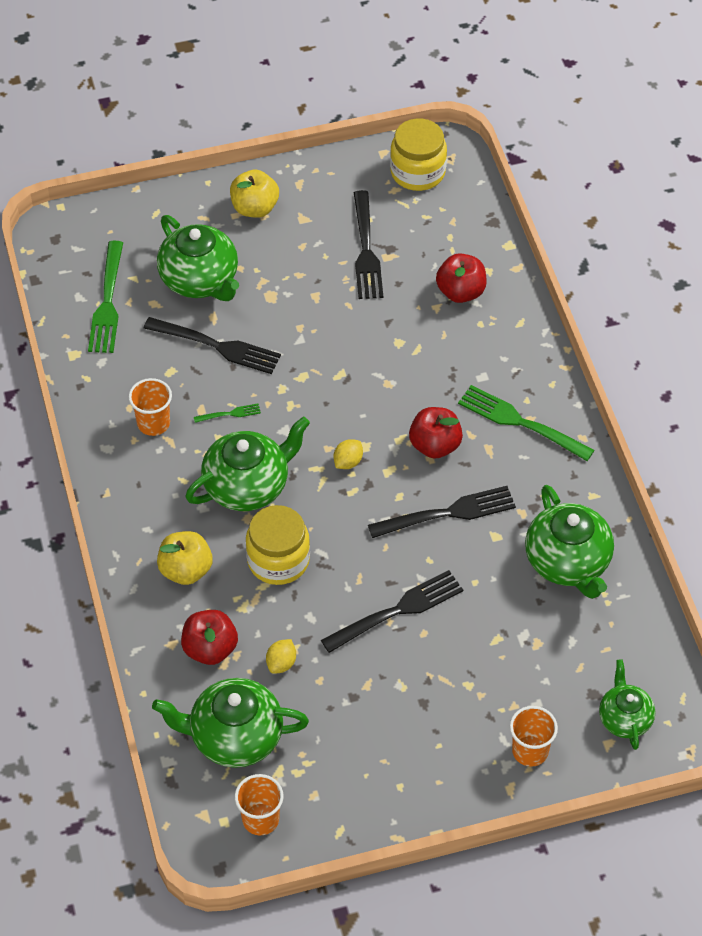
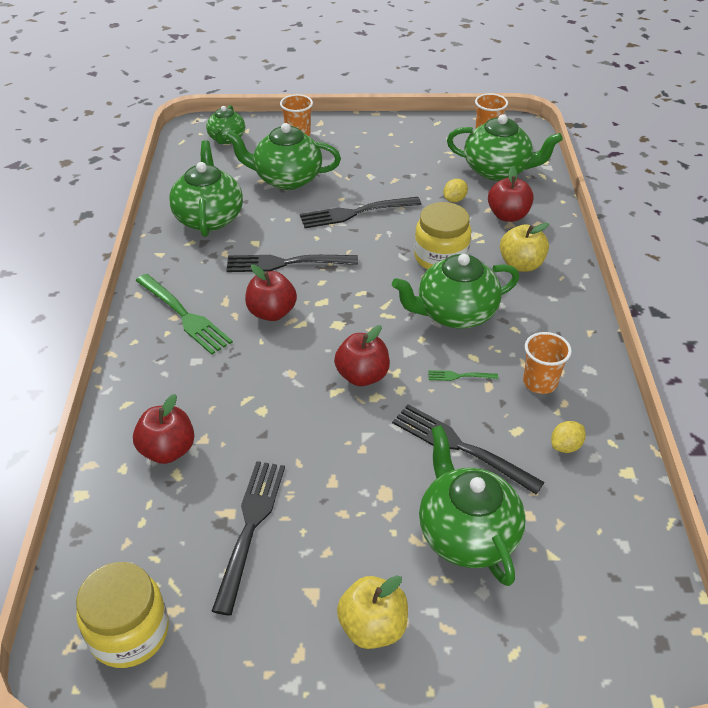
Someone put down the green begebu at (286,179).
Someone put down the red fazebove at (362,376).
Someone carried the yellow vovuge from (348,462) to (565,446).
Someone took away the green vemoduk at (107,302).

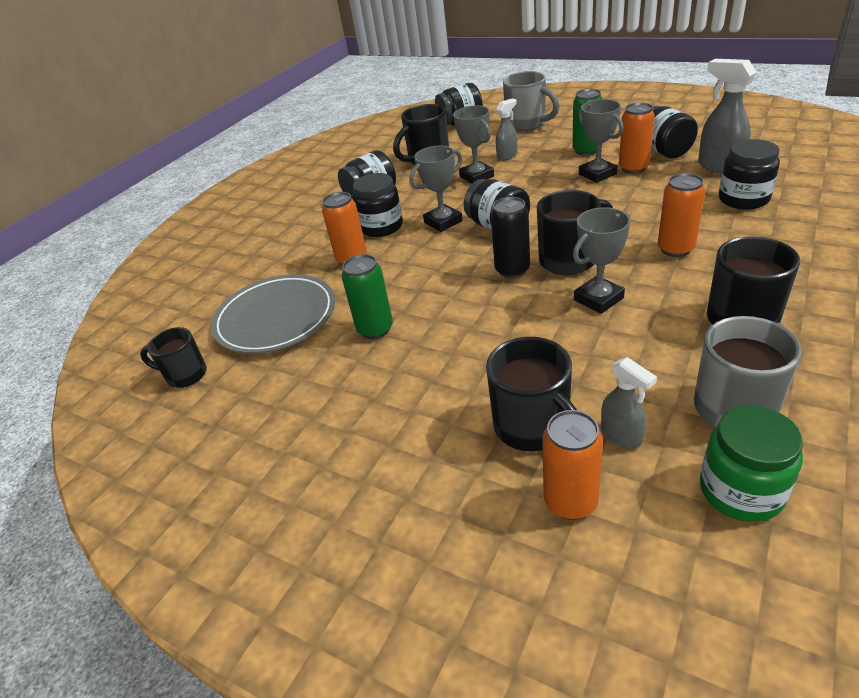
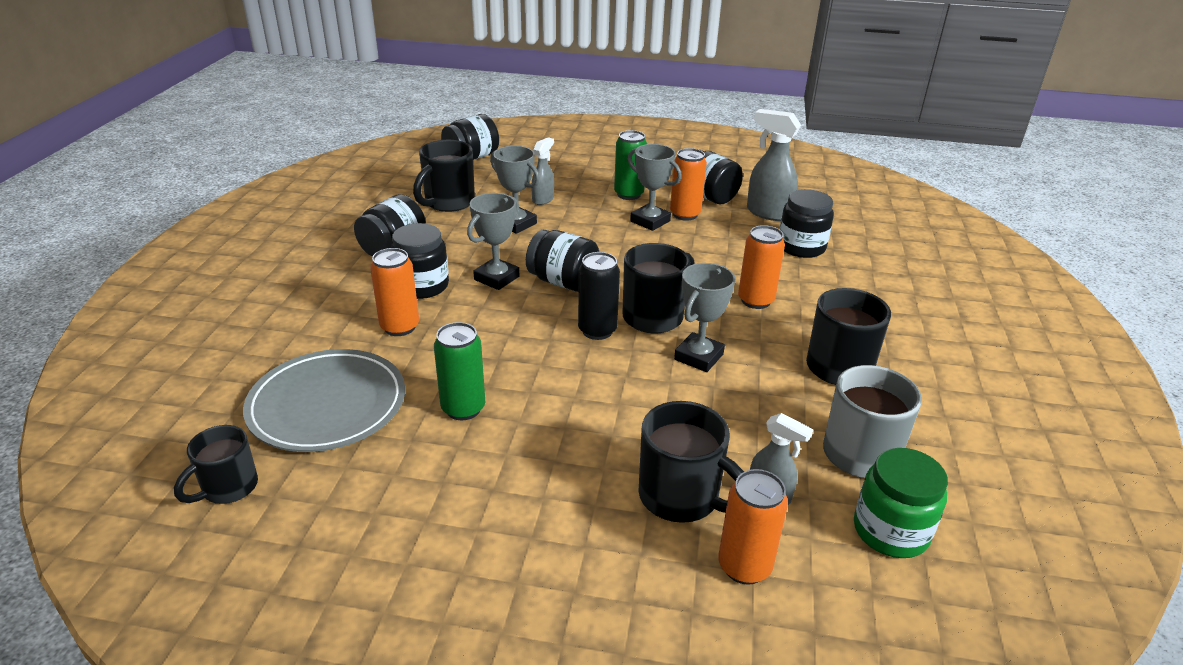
Someone rotated the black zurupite at (185,375) by 45 degrees counterclockwise.
Someone took away the grey zurupite at (527,124).

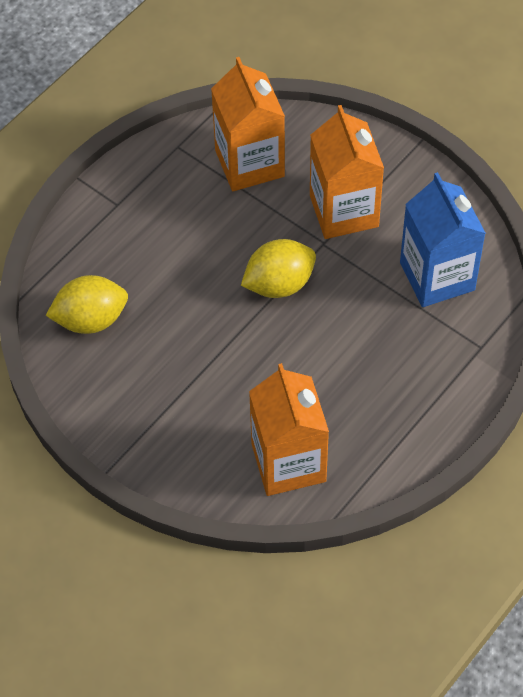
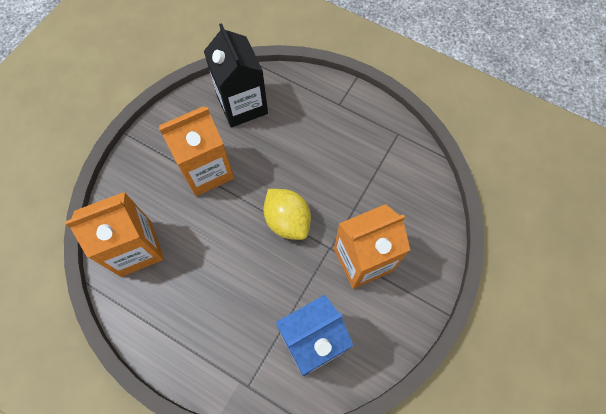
Someone carried the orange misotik from (249,163) to (206,170).
Someone swapped the yellow vovuge at (91,319) for the black misotik at (242,105).

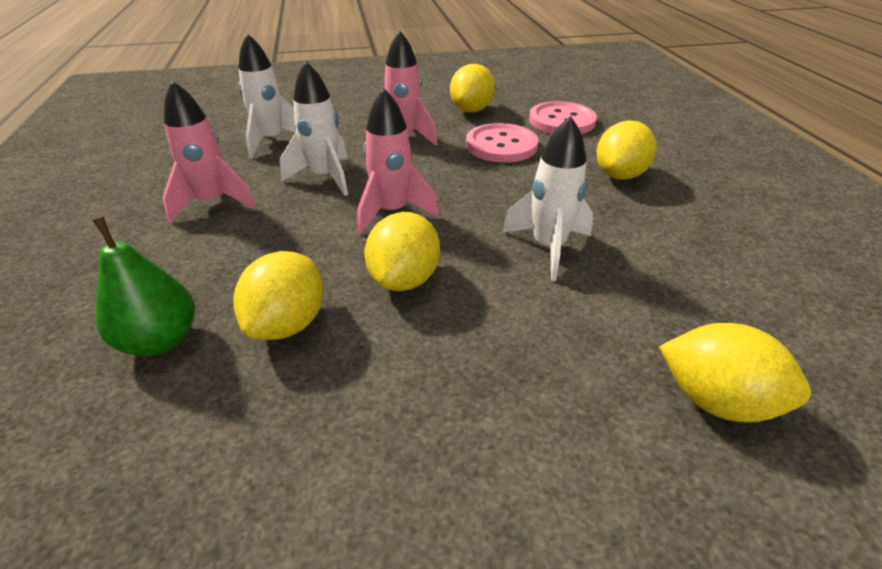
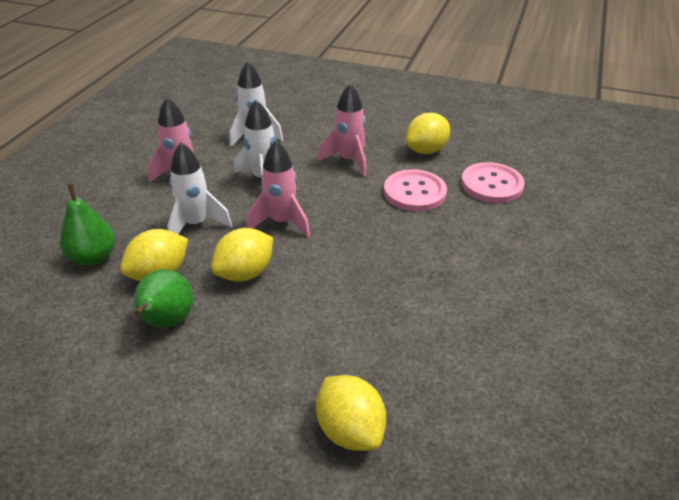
Someone put down the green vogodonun at (167,322).
Someone carried the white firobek from (548,247) to (196,224).
Someone took away the yellow vovuge at (619,175).

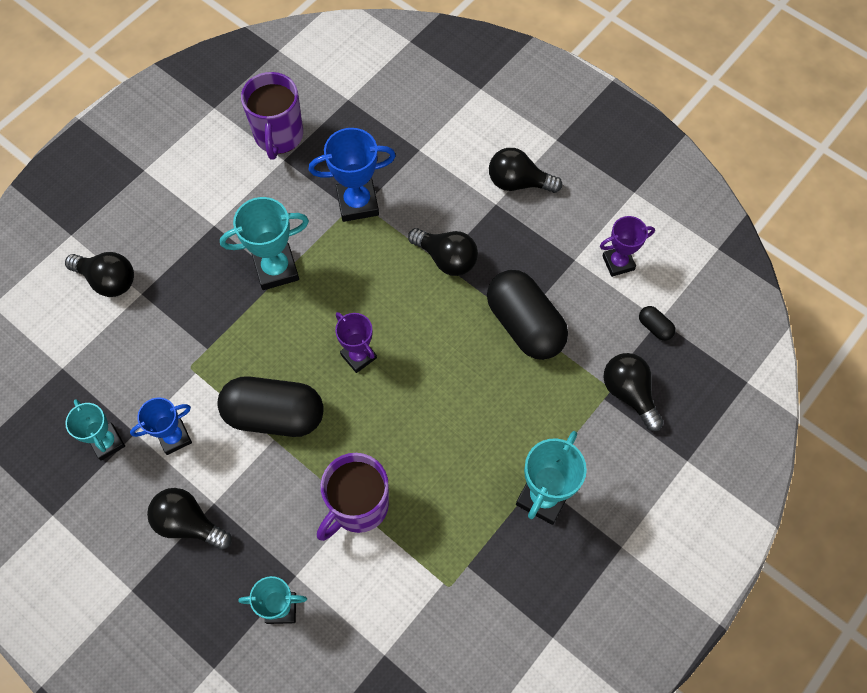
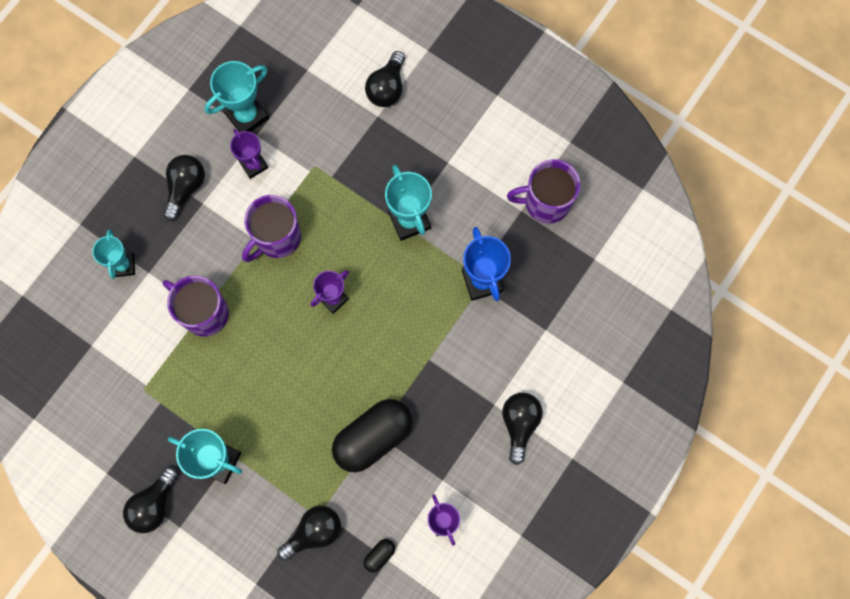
Someone carried the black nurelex from (446,259) to (154,504).
Someone scaled the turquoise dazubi at (107,442) by 1.51.
Someone repainted the blue dazubi at (174,437), which became the purple dazubi at (253,165).
Someone swapped the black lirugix at (274,415) for the purple zurupite at (277,238).

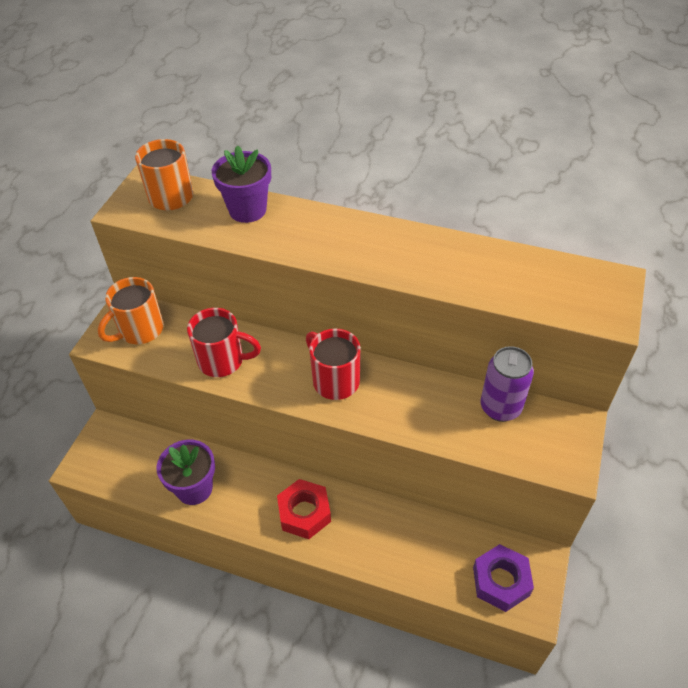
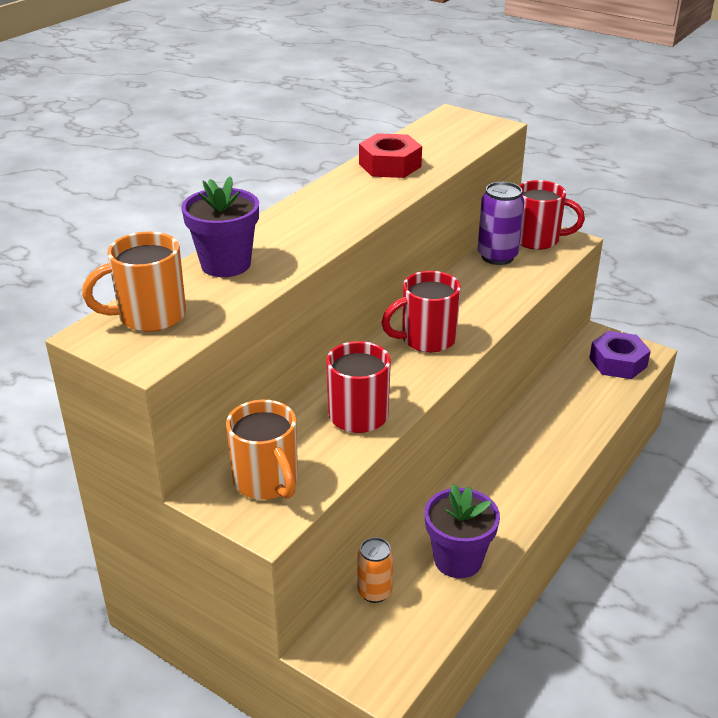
Someone put down the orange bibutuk at (374,592).
Someone carried the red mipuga from (304,513) to (390,165).
Someone put down the red zurupite at (538,240).

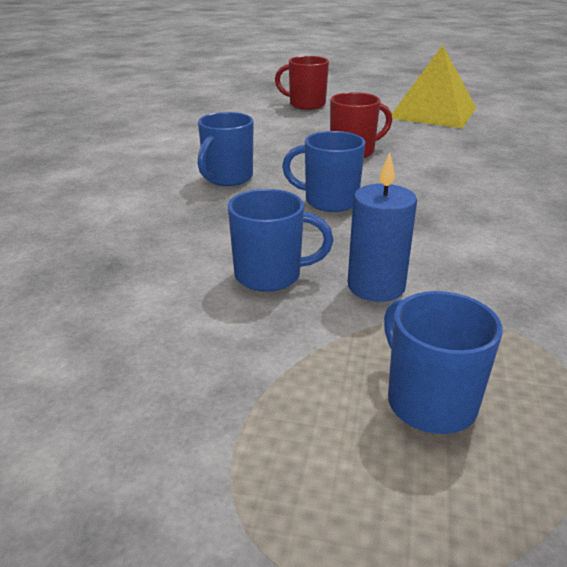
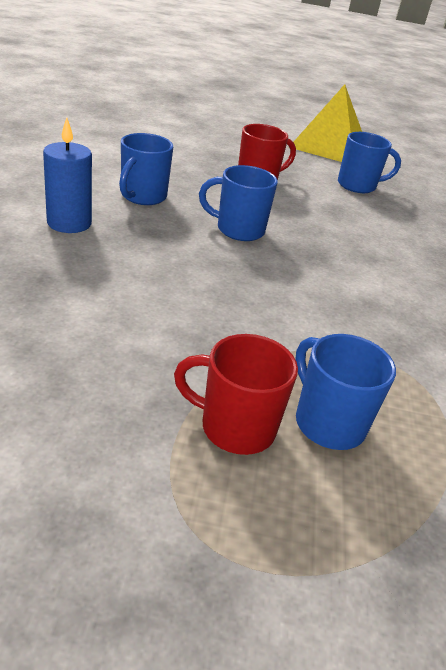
Someone carried the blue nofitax from (376,286) to (69,223).
Someone carried the red zurupite from (306,104) to (235,427).
Someone carried the blue zurupite from (270,275) to (358,186).

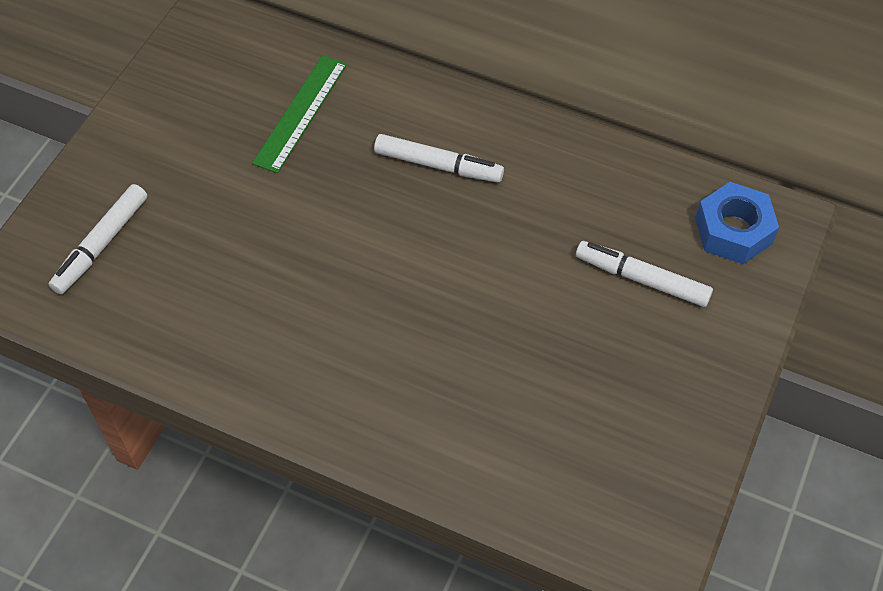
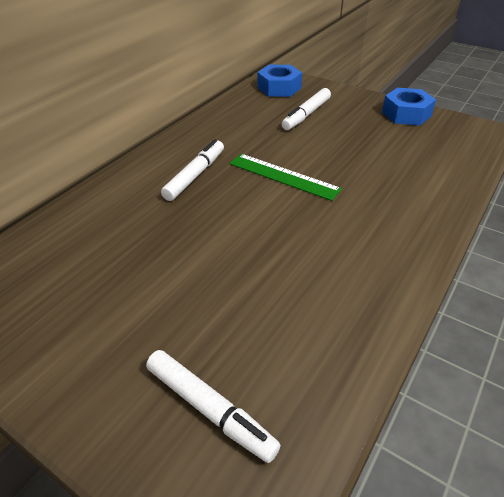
Someone carried the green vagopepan from (301,113) to (283,176).
Someone put down the blue mipuga at (406,114).

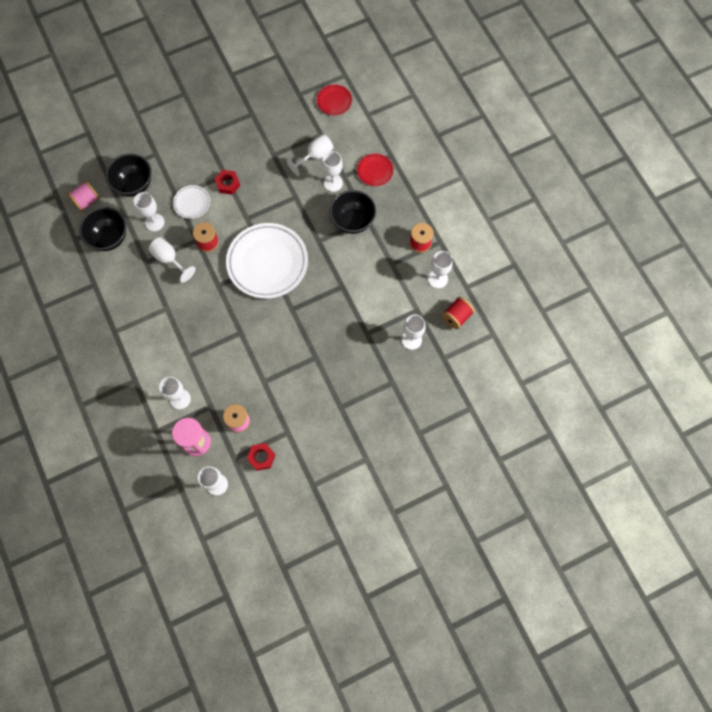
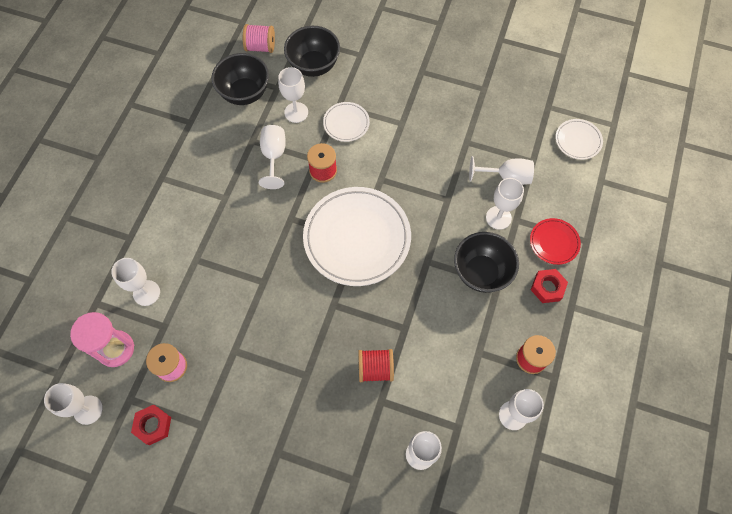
Someone carried the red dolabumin from (456,316) to (375,369).
Someone carried the red mipuga from (228,184) to (547,287).
Someone repainted the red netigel at (334,101), which became the white netigel at (578,141).

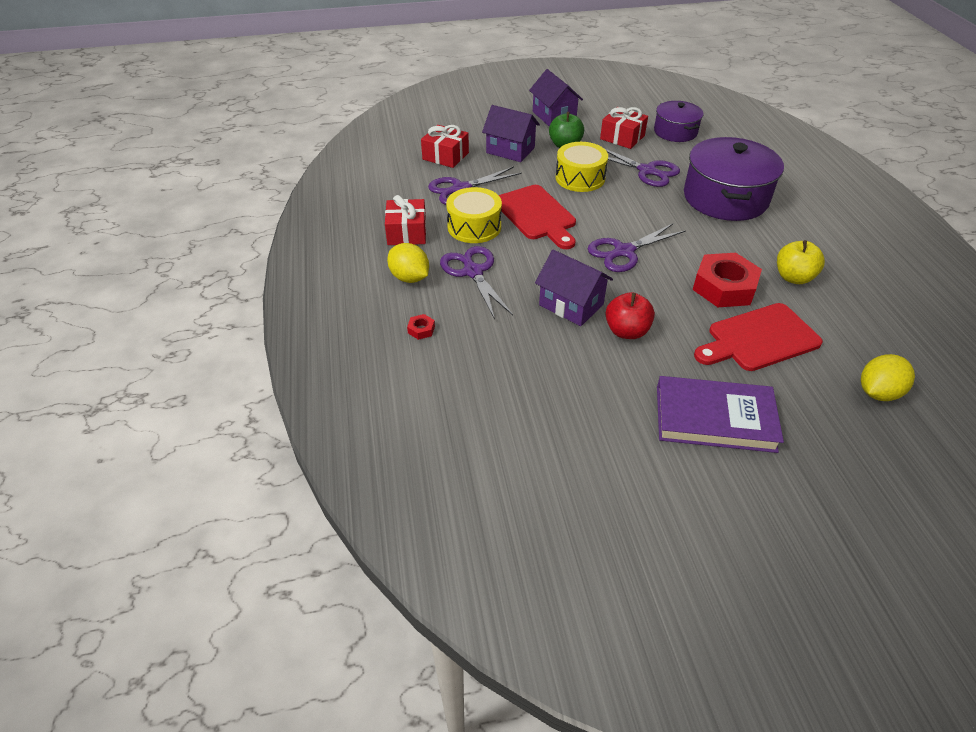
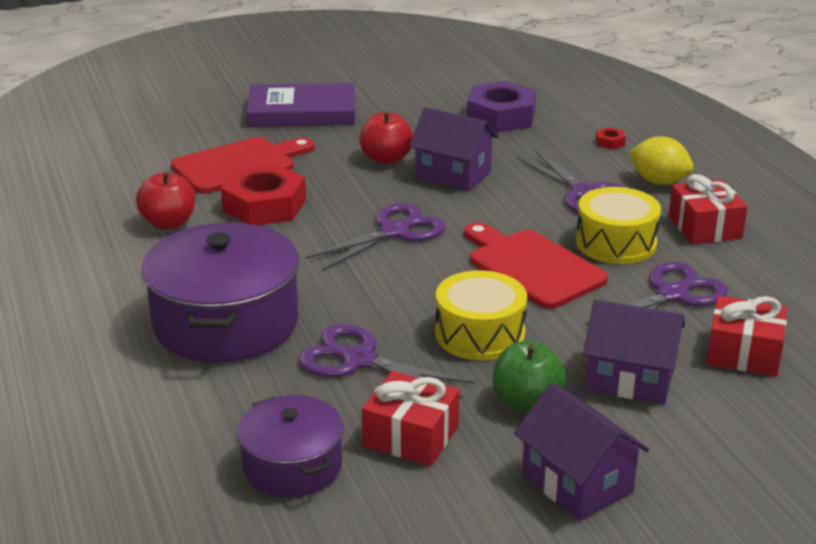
Someone repainted the yellow fazebove at (793,277), which became the red fazebove at (168,223).
Someone put down the purple mipuga at (501,117).
Someone took away the yellow vovuge at (878,392).

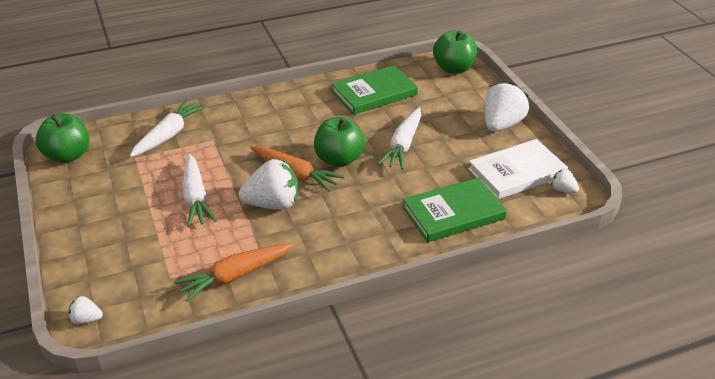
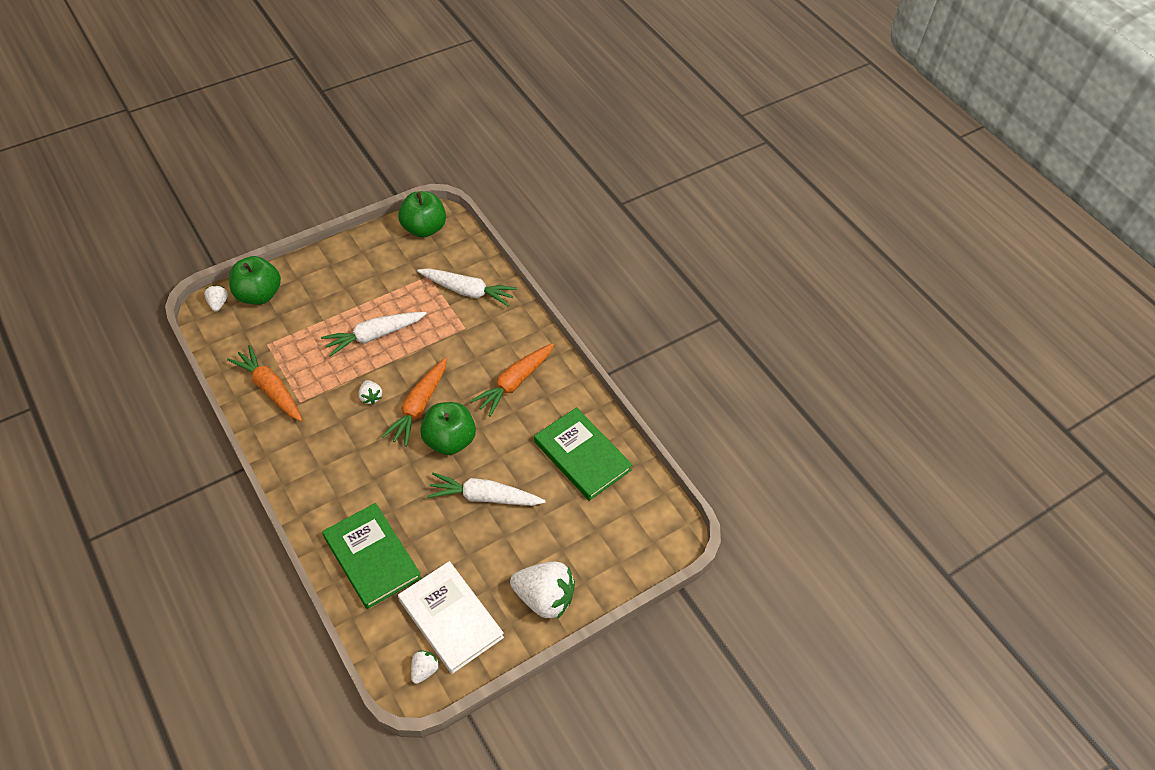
Someone carried the green fazebove from (453,68) to (258,295).
Someone scaled the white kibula at (273,204) by 0.48.
Someone put down the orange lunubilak at (514,383).

